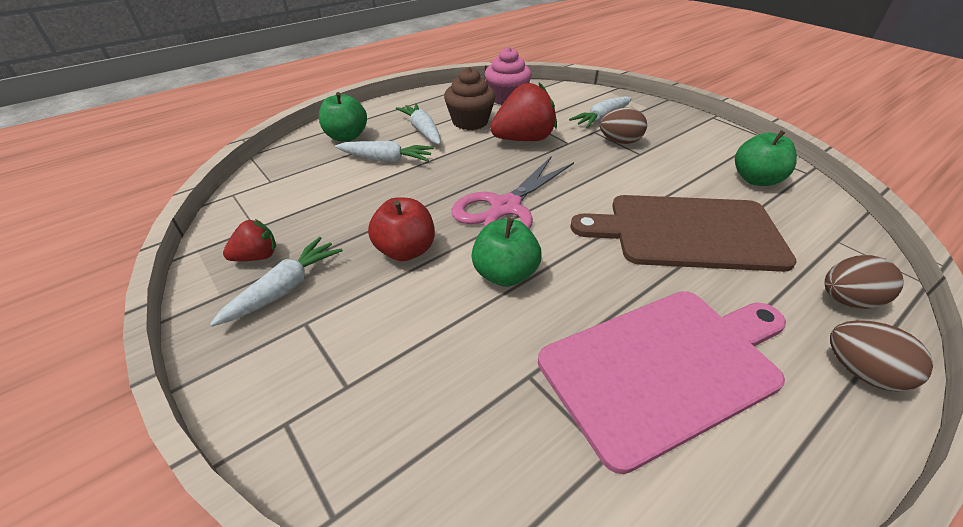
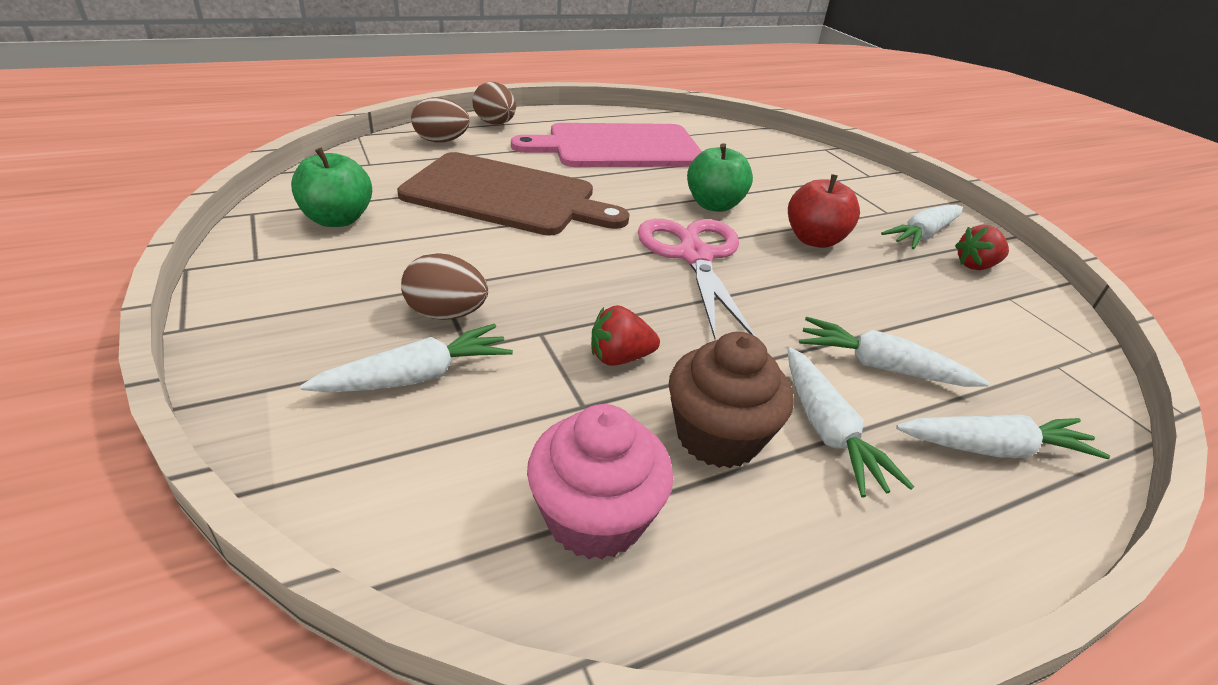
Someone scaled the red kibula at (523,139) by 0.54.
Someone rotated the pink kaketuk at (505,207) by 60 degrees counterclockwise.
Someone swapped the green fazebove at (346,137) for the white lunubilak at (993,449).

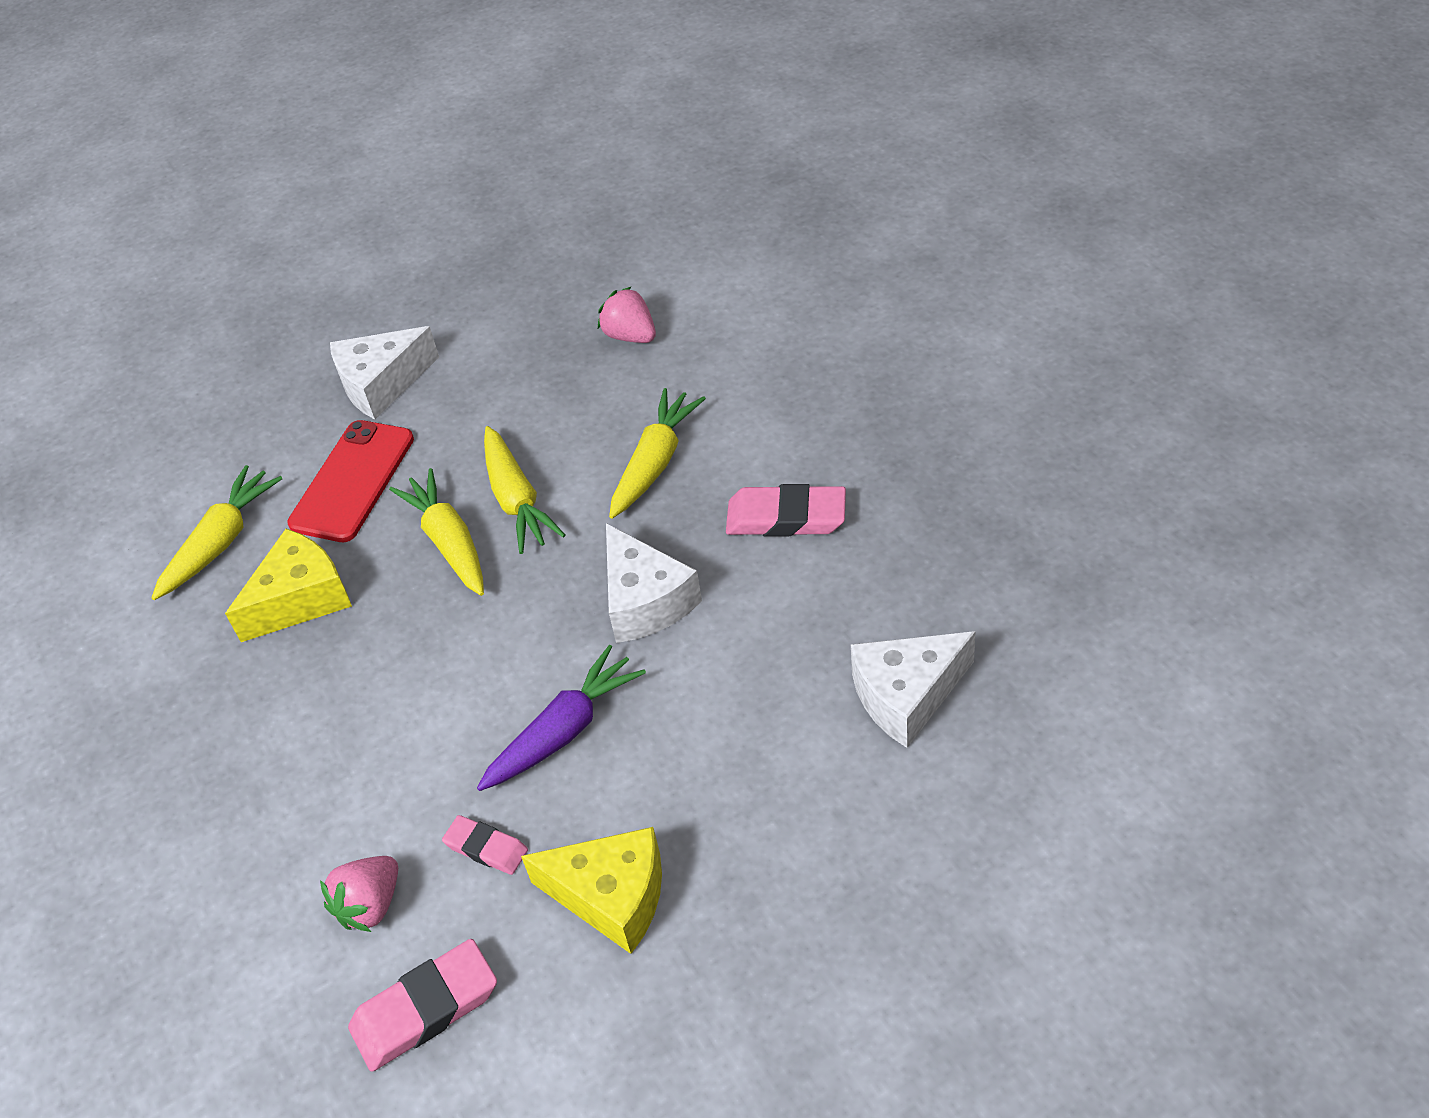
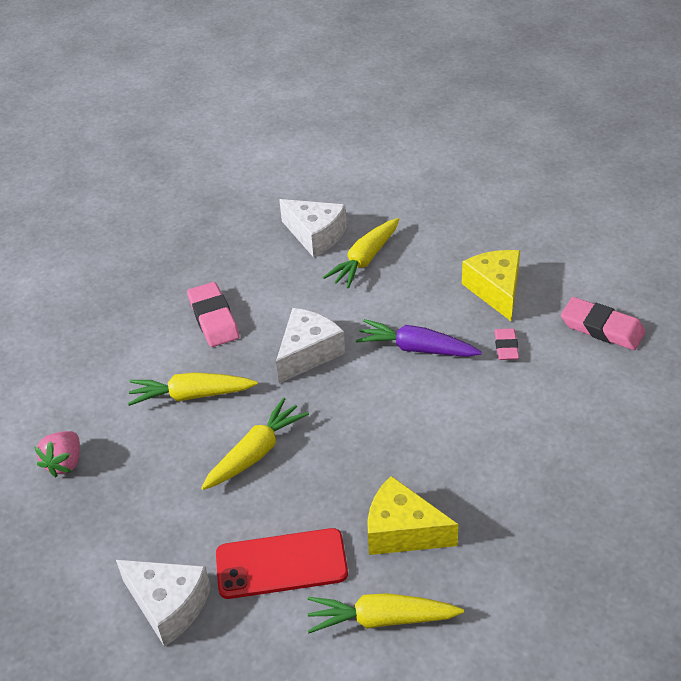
Someone carried the yellow lunubilak from (448,541) to (365,260).
Someone took away the pink kibula at (370,905).

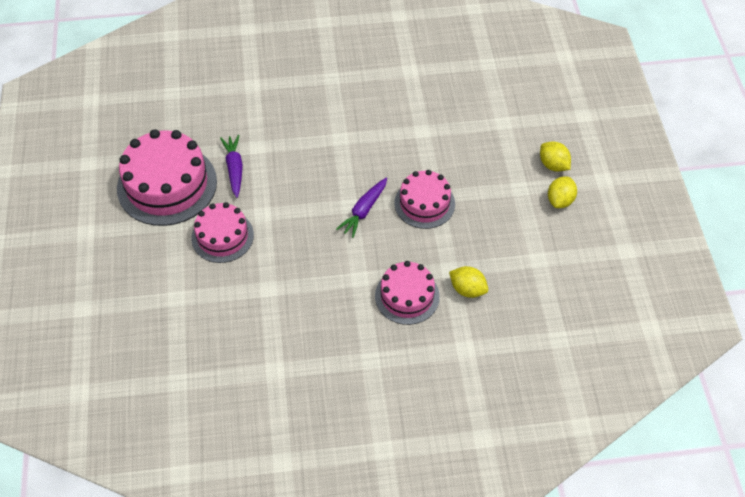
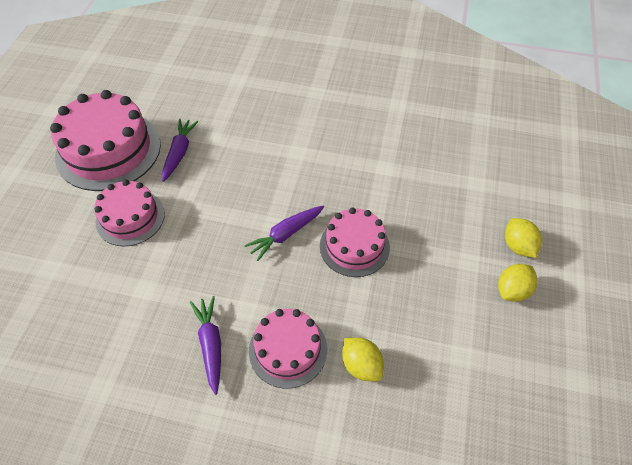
Someone put down the purple lunubilak at (210,345).

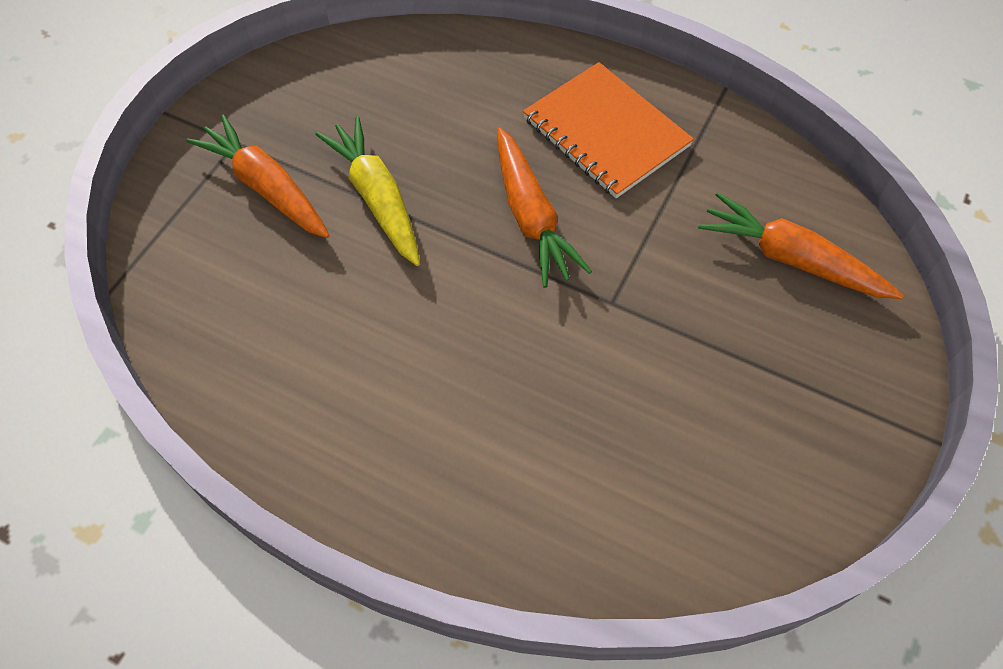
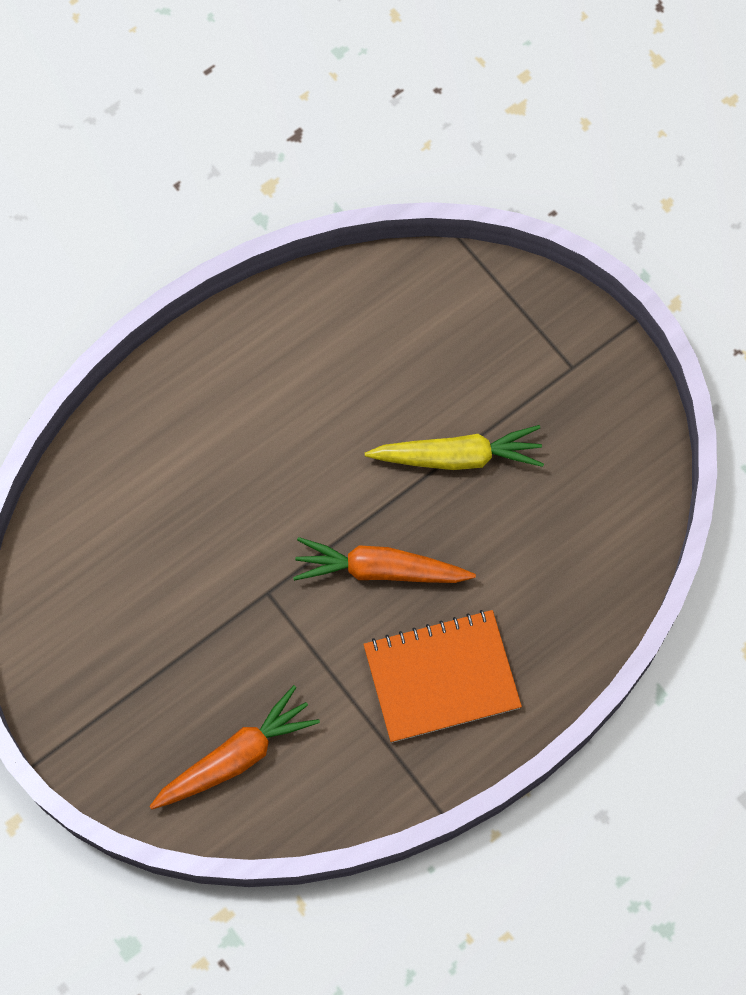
Someone took away the orange lunubilak at (266,187).

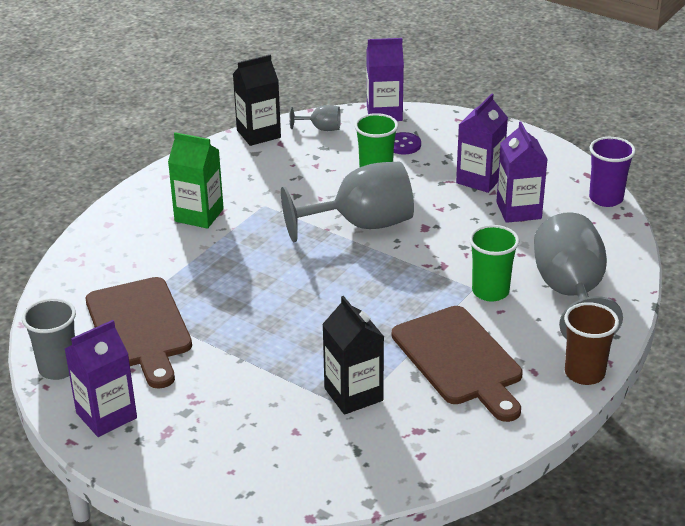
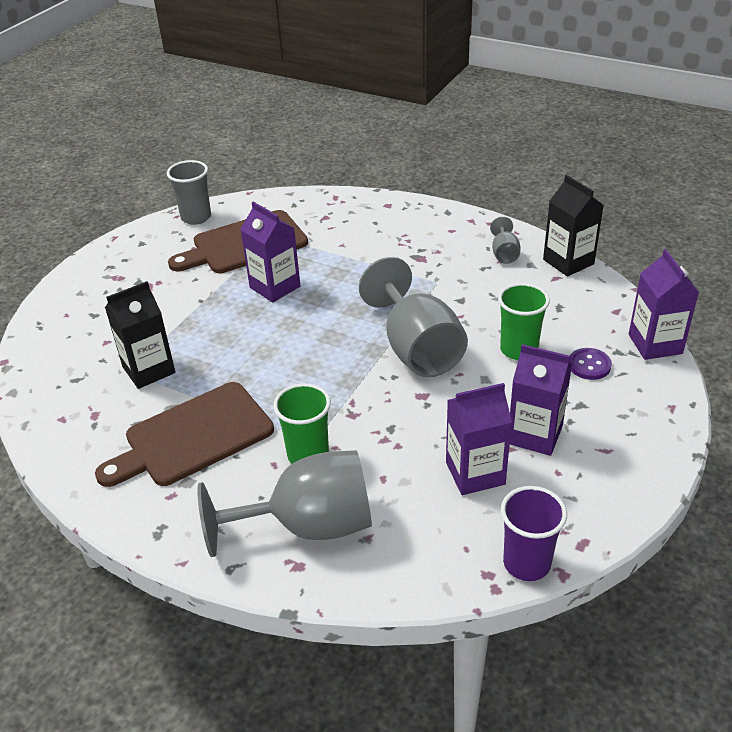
Someone carried the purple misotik from (106,415) to (275,287).
Someone carried the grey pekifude from (321,128) to (504,254).
Someone took away the green misotik at (199,215).
Someone took away the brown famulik at (584,373).

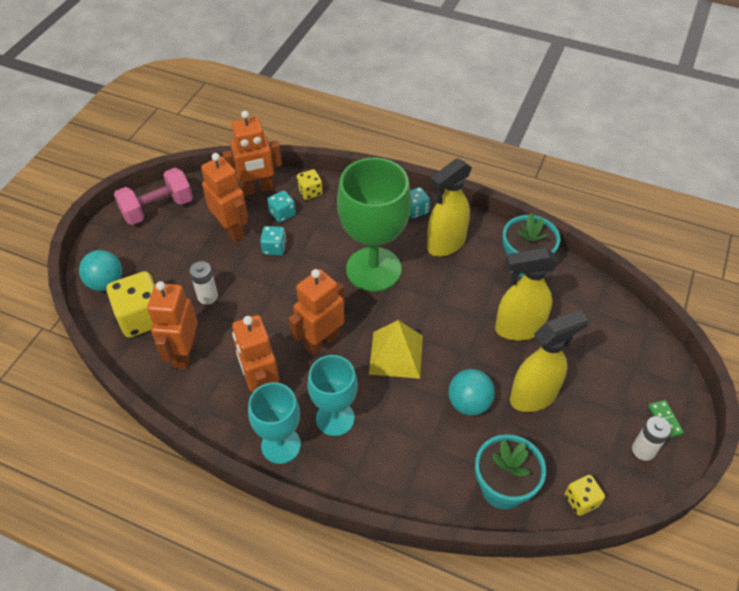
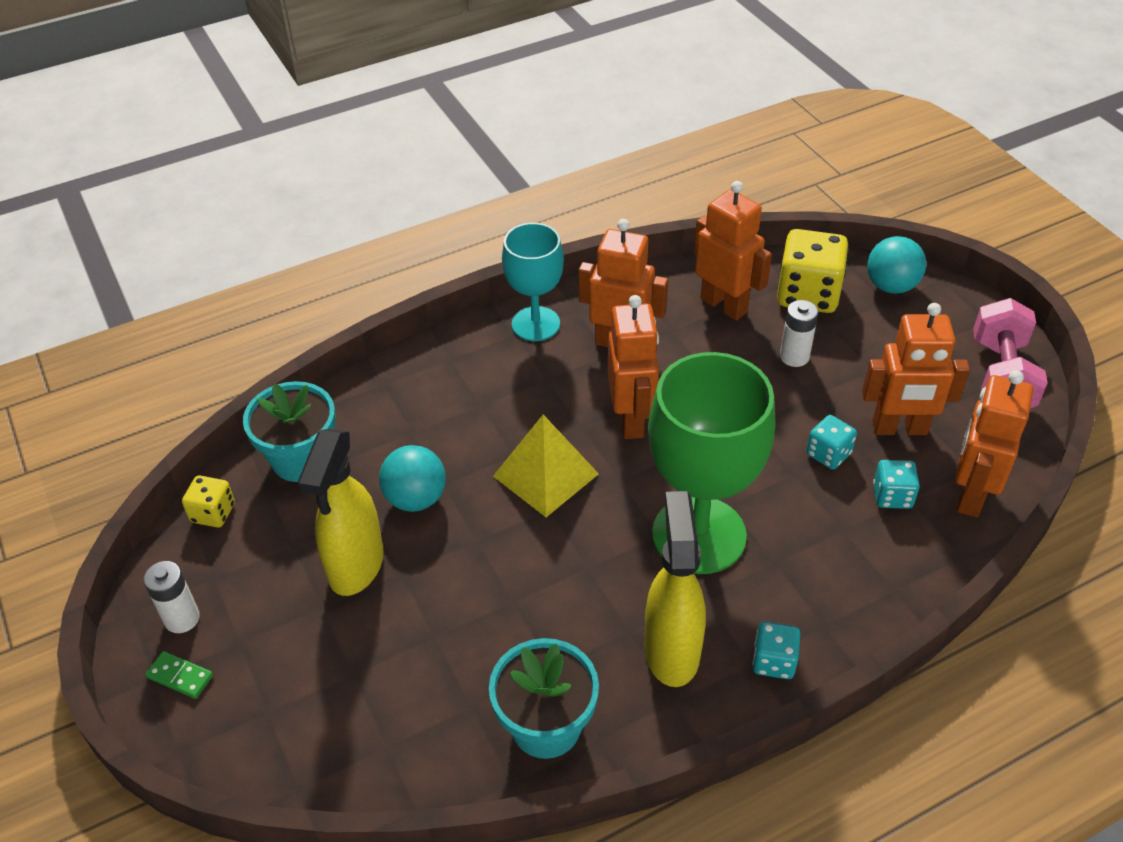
Someone took away the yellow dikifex at (310,192).
Someone took away the turquoise pekifude at (335,418).
Someone took away the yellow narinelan at (518,328).

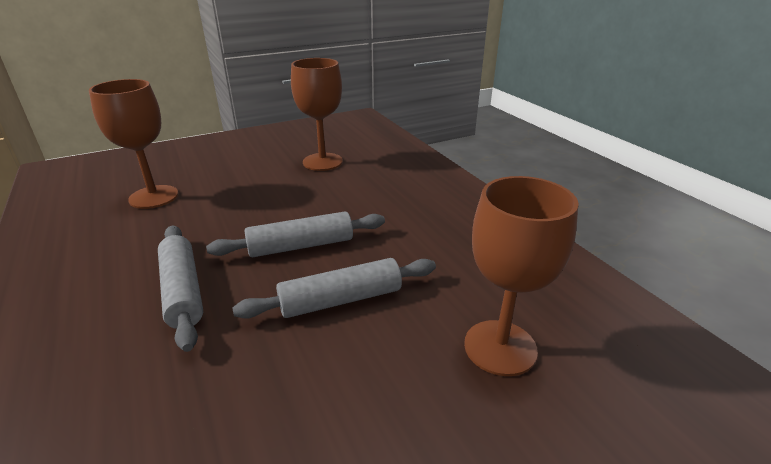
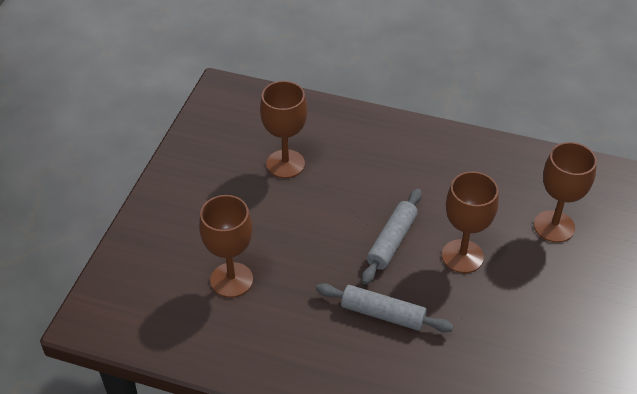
Someone swapped the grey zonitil at (341,300) for the brown pekifude at (462,256).

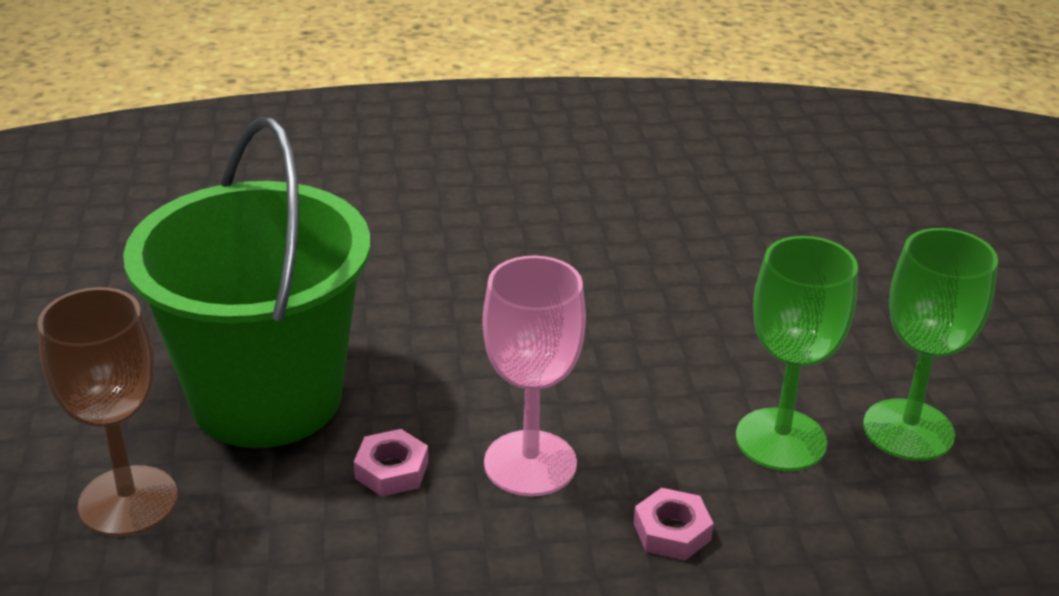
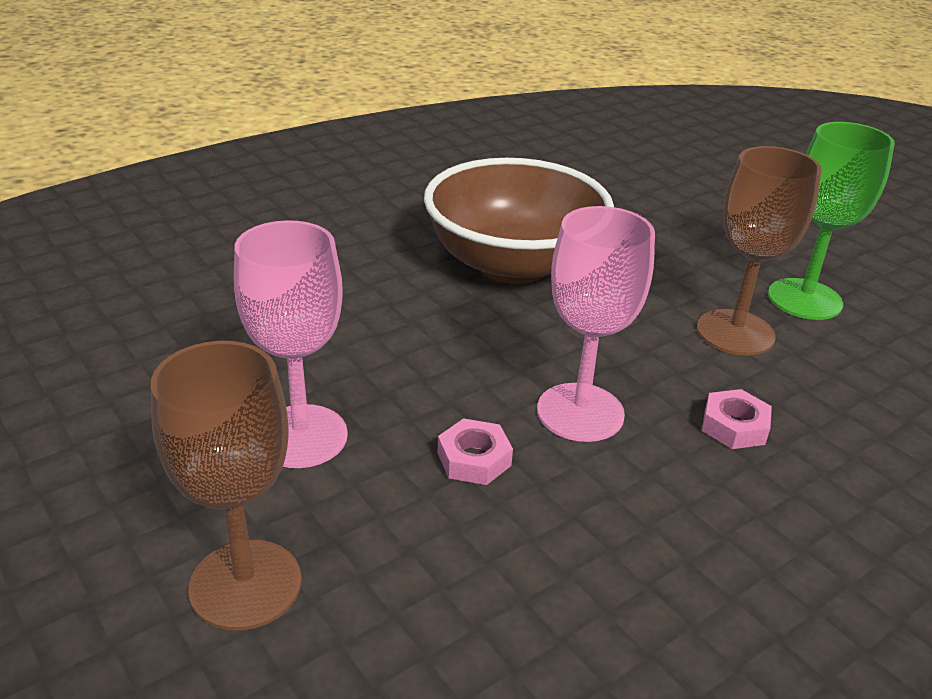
Someone swapped the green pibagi at (267,398) for the pink pekifude at (301,436).
Someone put down the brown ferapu at (513,264).
Someone repainted the green pekifude at (781,440), which became the brown pekifude at (735,332).

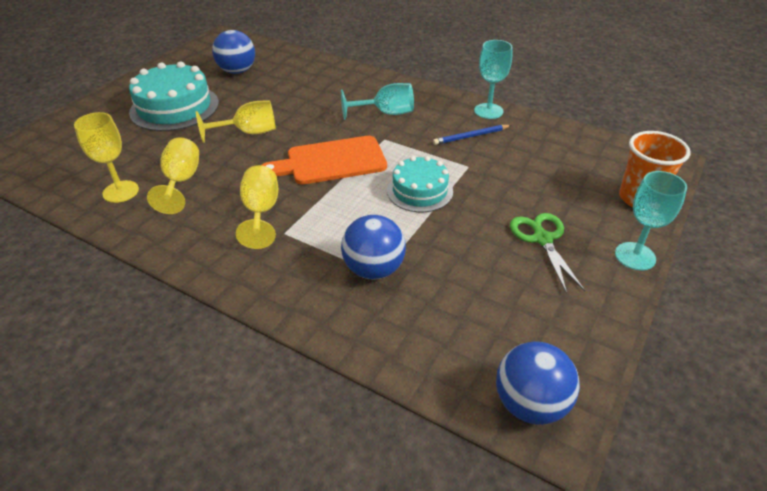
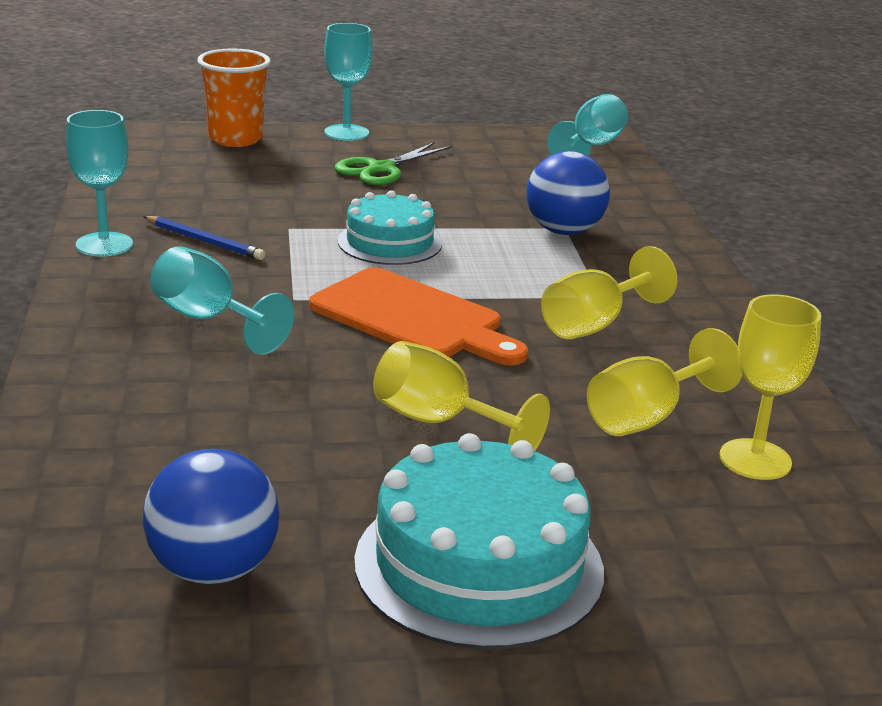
Someone swapped the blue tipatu at (530,404) for the turquoise pekifude at (591,147).

